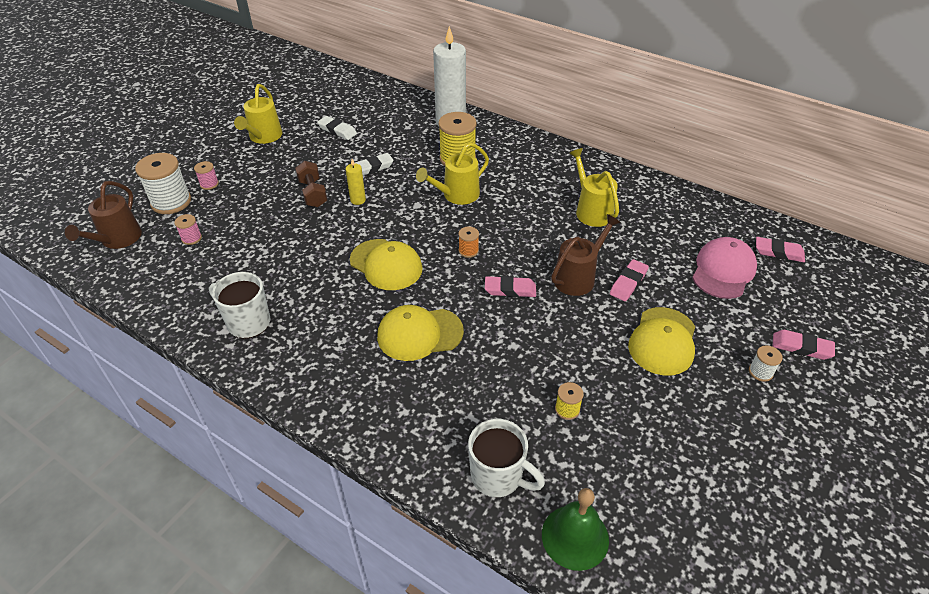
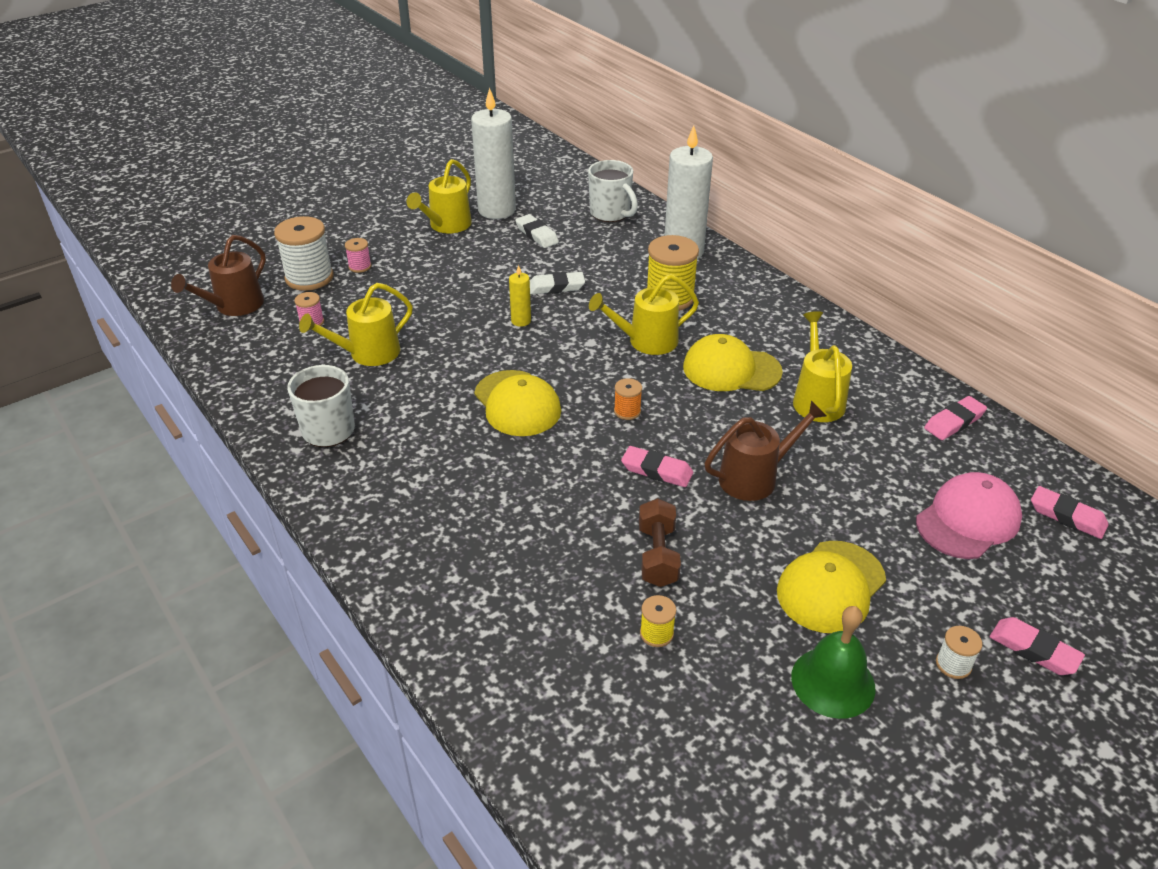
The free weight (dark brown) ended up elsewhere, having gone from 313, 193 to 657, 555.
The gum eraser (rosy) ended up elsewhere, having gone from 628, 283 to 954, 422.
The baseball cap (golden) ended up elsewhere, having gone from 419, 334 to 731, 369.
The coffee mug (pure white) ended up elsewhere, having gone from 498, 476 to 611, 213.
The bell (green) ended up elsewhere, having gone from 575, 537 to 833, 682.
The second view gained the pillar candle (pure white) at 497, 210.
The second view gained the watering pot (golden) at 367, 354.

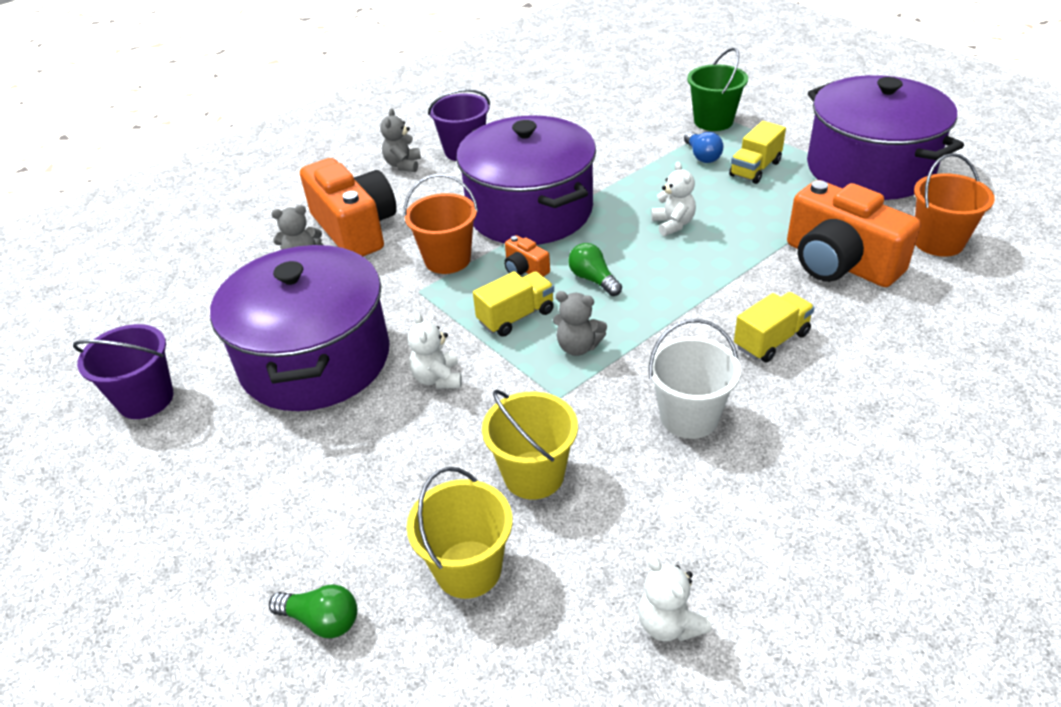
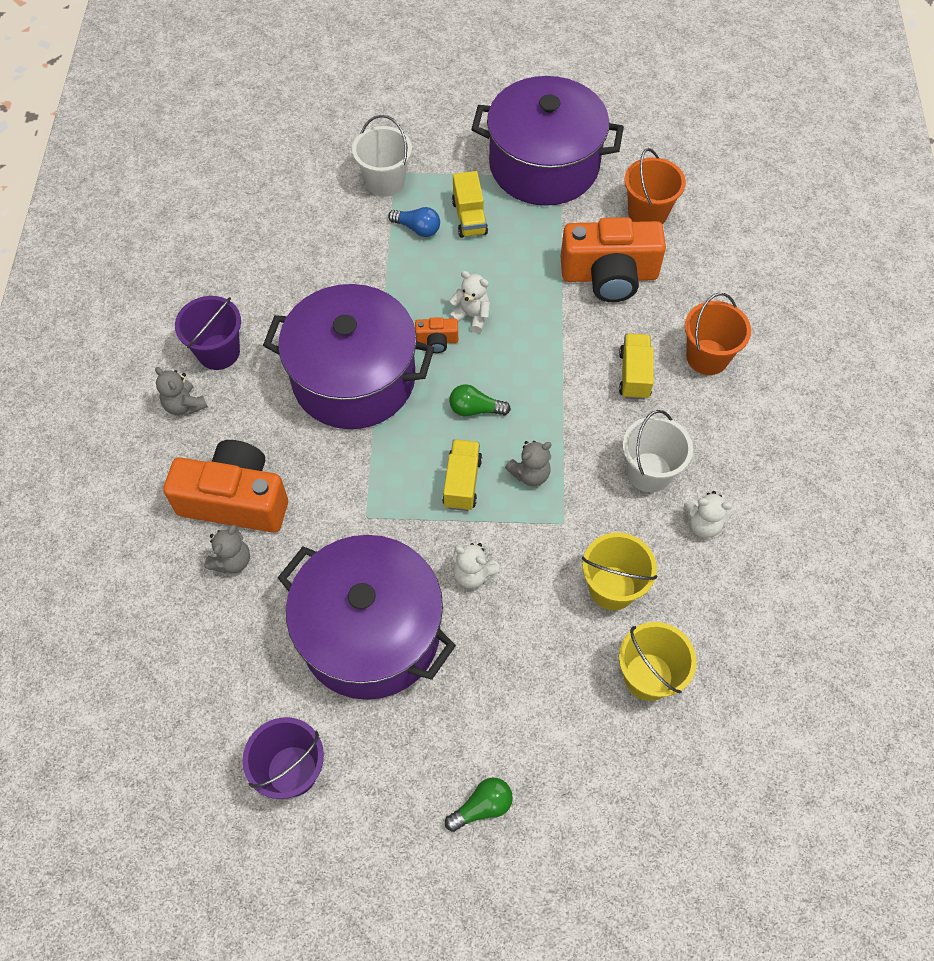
What was the bucket (green) at 713, 121 turned into the bucket (pure white) at 385, 182.
The bucket (bright orange) ended up elsewhere, having gone from 447, 259 to 707, 357.
The photo camera (bright orange) ended up elsewhere, having gone from 525, 269 to 437, 341.
The teddy (pure white) ended up elsewhere, having gone from 669, 624 to 703, 524.
The light bulb (green) ended up elsewhere, having gone from 322, 620 to 482, 807.

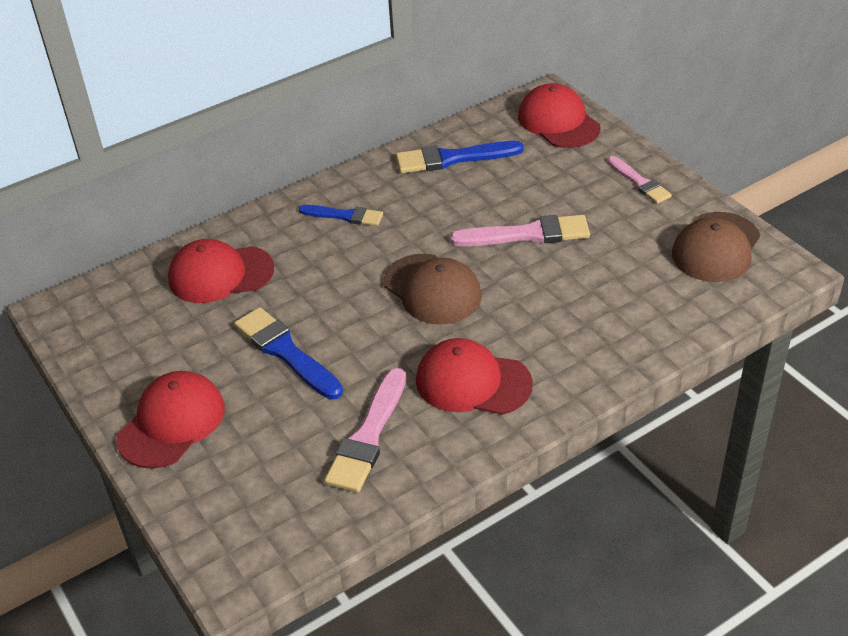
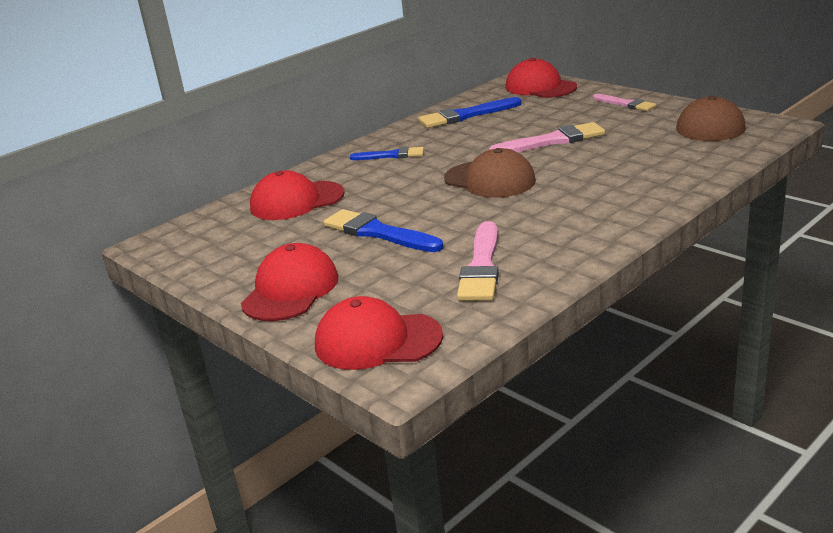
The baseball cap (crimson) ended up elsewhere, having gone from 472, 382 to 377, 341.

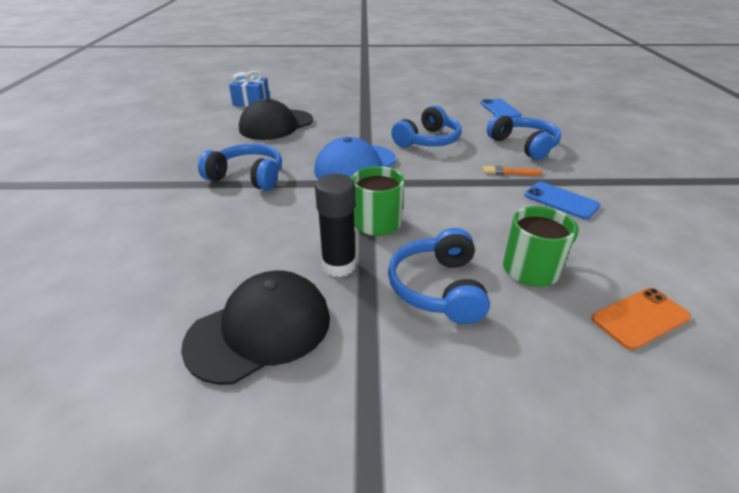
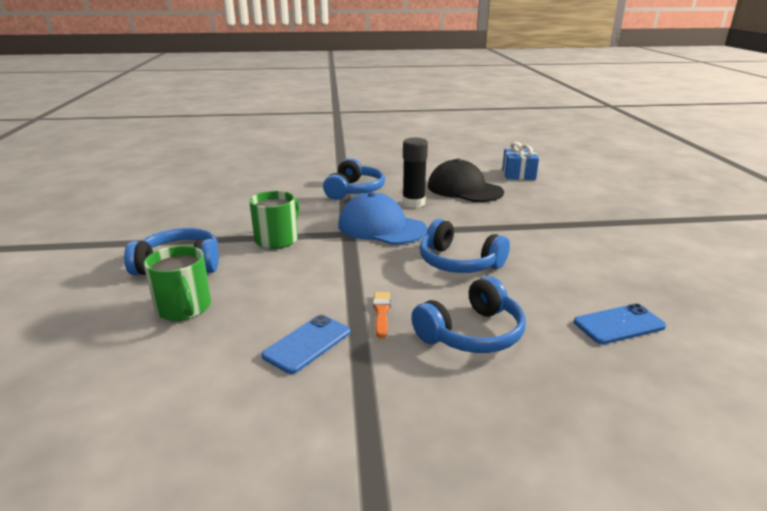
The glue stick (jet-black) ended up elsewhere, having gone from 339, 266 to 413, 203.
The second view lost the baseball cap (jet-black) at 260, 330.
The second view lost the smartphone (bright orange) at 640, 318.

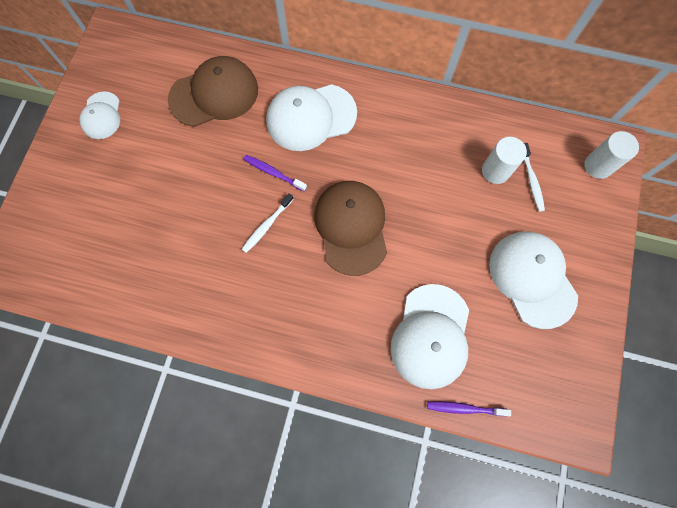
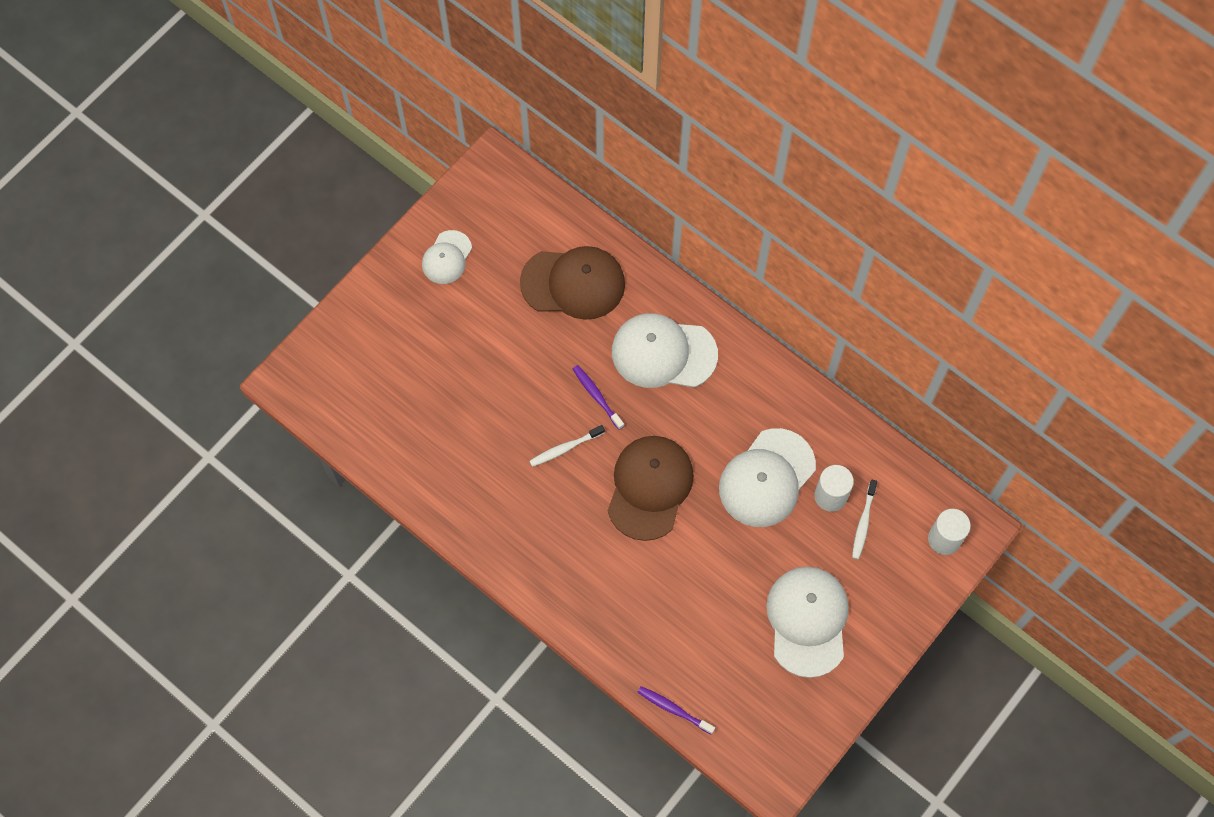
The baseball cap (pure white) ended up elsewhere, having gone from 431, 336 to 767, 478.

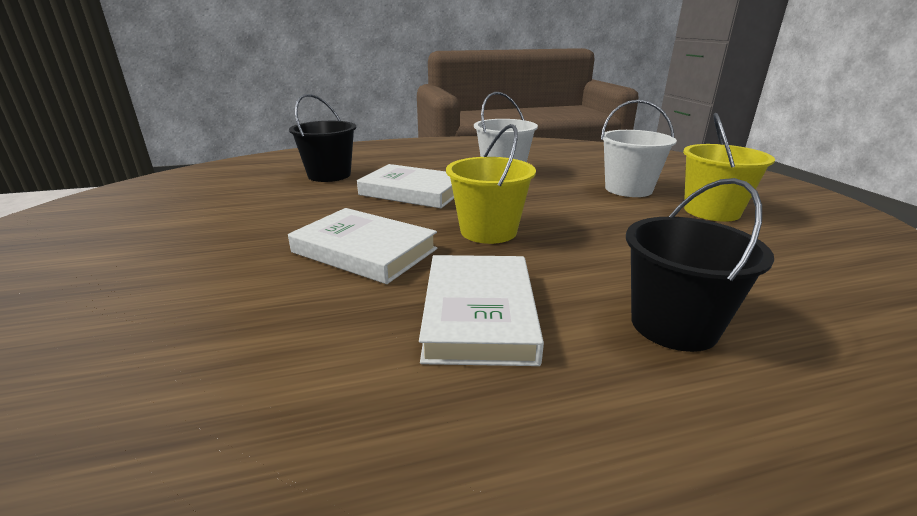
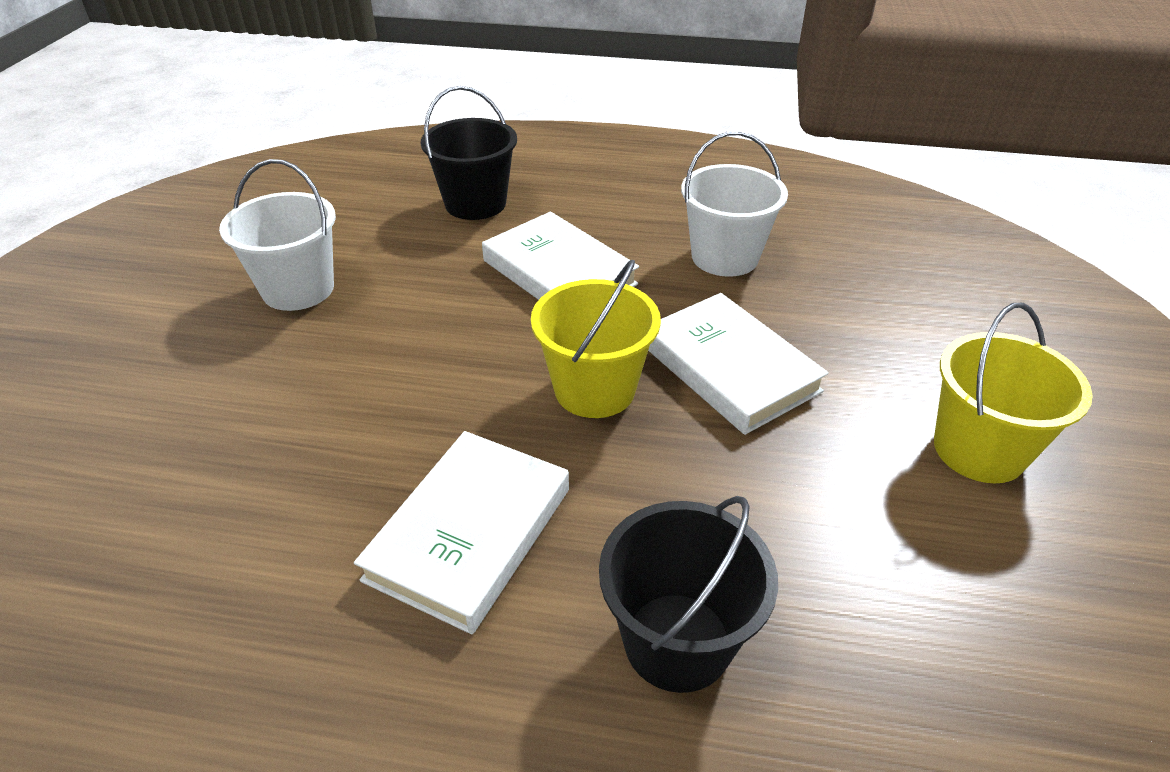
The bucket (pure white) ended up elsewhere, having gone from 628, 189 to 298, 289.
The hardback (pure white) ended up elsewhere, having gone from 364, 251 to 729, 368.

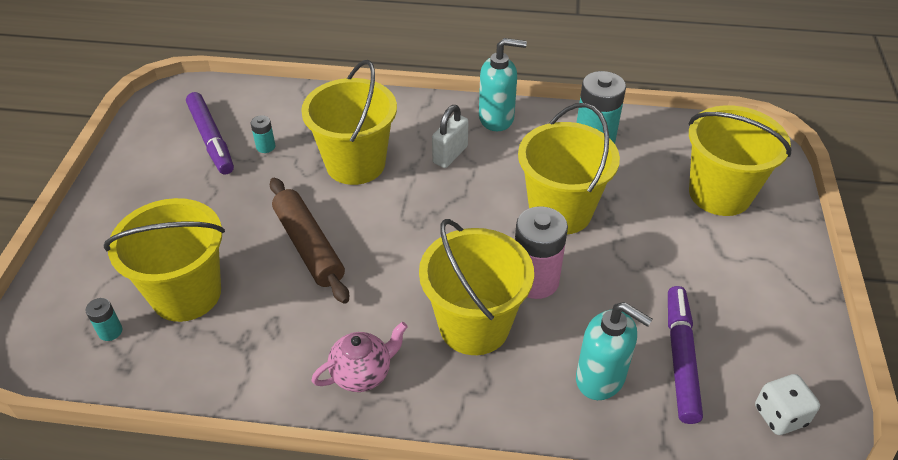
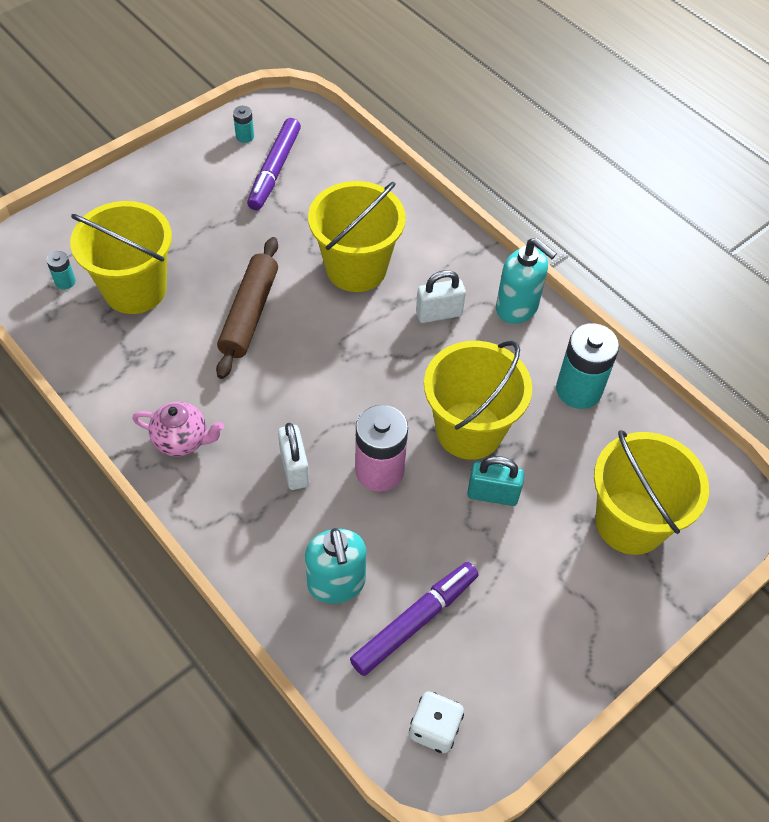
The battery (turquoise) ended up elsewhere, having gone from 265, 147 to 245, 136.
Where the bucket (golden) stood at 474, 325, the padlock (pure white) came to stand at 294, 468.
The second view gained the padlock (turquoise) at 492, 494.

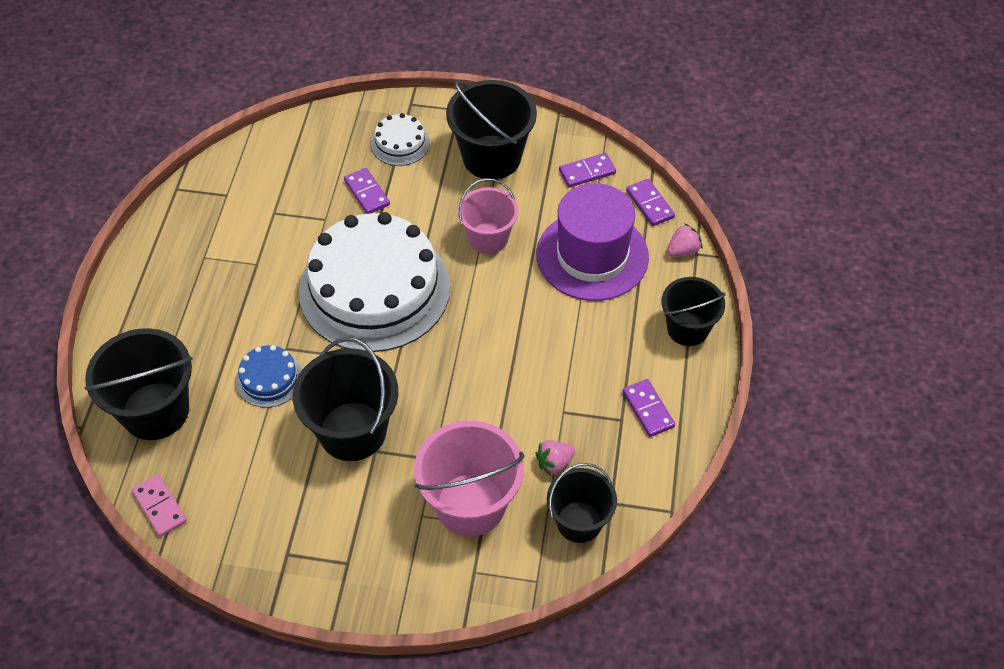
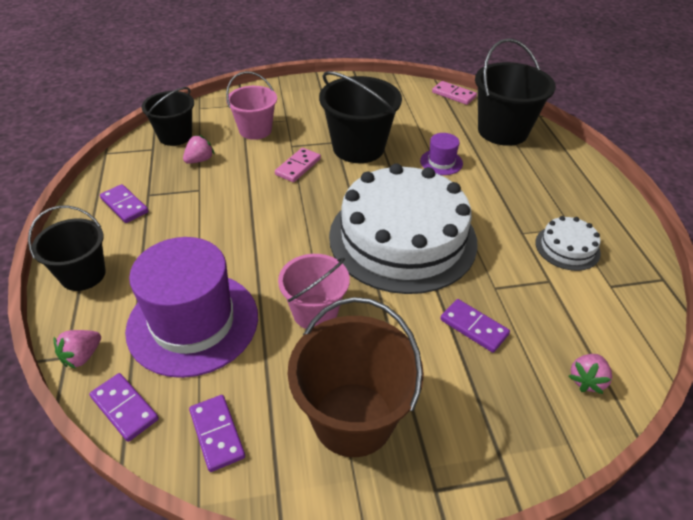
What was the bucket (jet-black) at 492, 157 turned into the bucket (dark brown) at 353, 419.
The cake (pure white) ended up elsewhere, having gone from 400, 143 to 567, 247.
The domino piece (purple) at 587, 172 ended up facing another way, 75 degrees counterclockwise from before.
Where the cake (cobalt) stood at 269, 379, the tall hat (purple) came to stand at 441, 162.
The size of the bucket (rosy) at 470, 504 changed by a factor of 0.65.
The second view gained the domino piece (rosy) at 298, 167.
The second view gained the strawberry (rosy) at 586, 380.

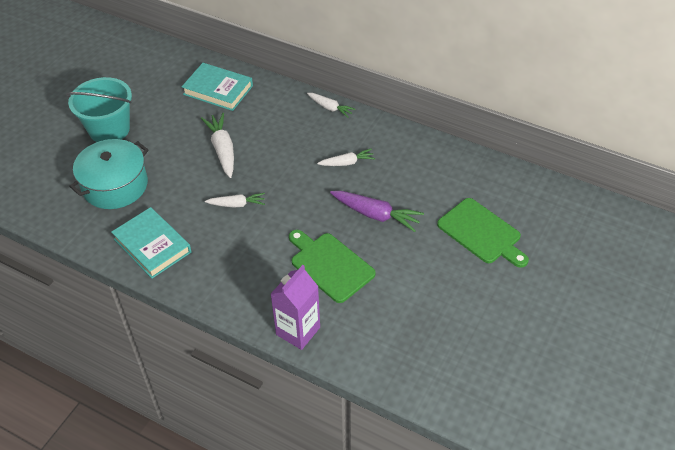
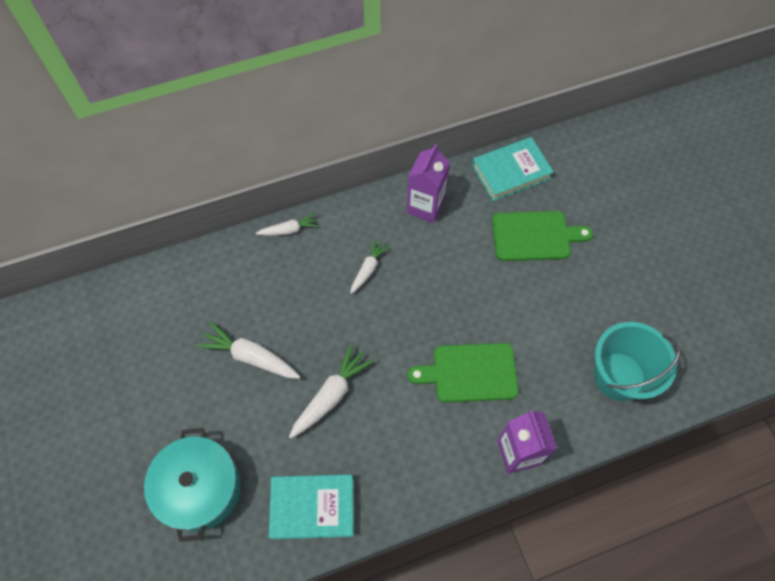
The hardback (turquoise) ended up elsewhere, having gone from 218, 90 to 511, 172.
The bucket (turquoise) ended up elsewhere, having gone from 109, 129 to 619, 376.
The second view lost the toy carrot (purple) at 376, 215.
The size of the toy carrot (pure white) at 237, 204 changed by a factor of 1.60.
The second view gained the milk carton (purple) at 425, 206.

